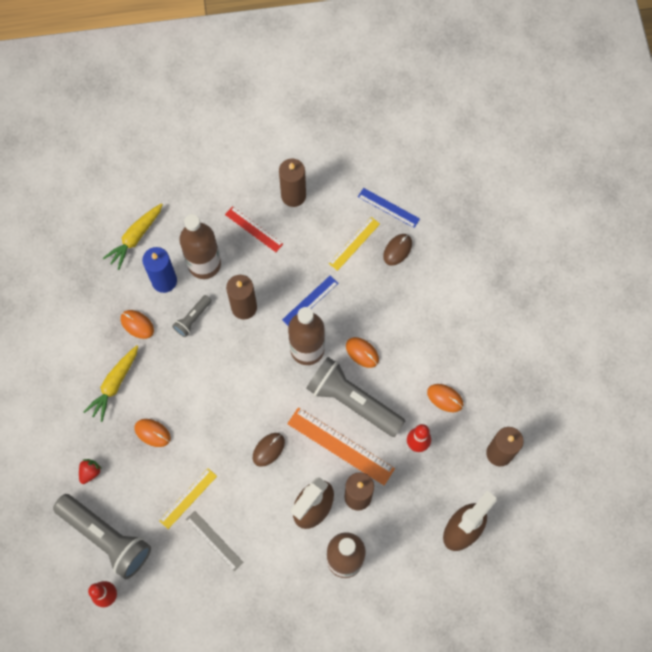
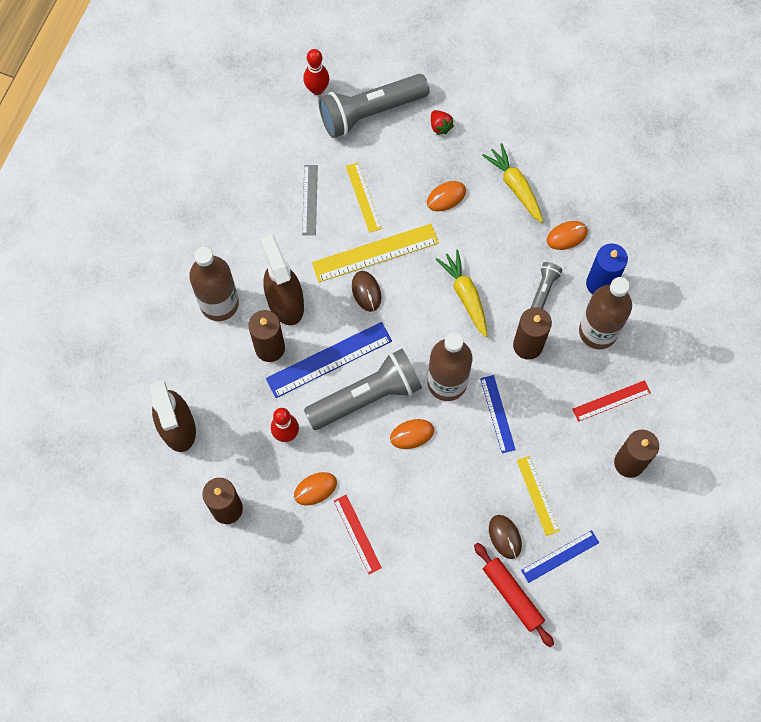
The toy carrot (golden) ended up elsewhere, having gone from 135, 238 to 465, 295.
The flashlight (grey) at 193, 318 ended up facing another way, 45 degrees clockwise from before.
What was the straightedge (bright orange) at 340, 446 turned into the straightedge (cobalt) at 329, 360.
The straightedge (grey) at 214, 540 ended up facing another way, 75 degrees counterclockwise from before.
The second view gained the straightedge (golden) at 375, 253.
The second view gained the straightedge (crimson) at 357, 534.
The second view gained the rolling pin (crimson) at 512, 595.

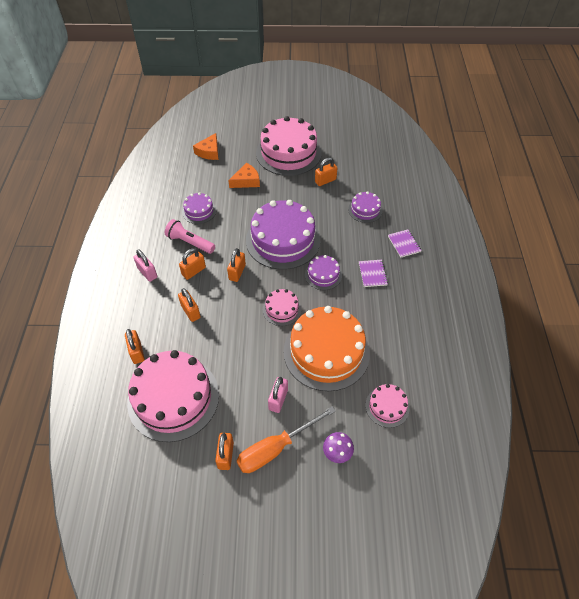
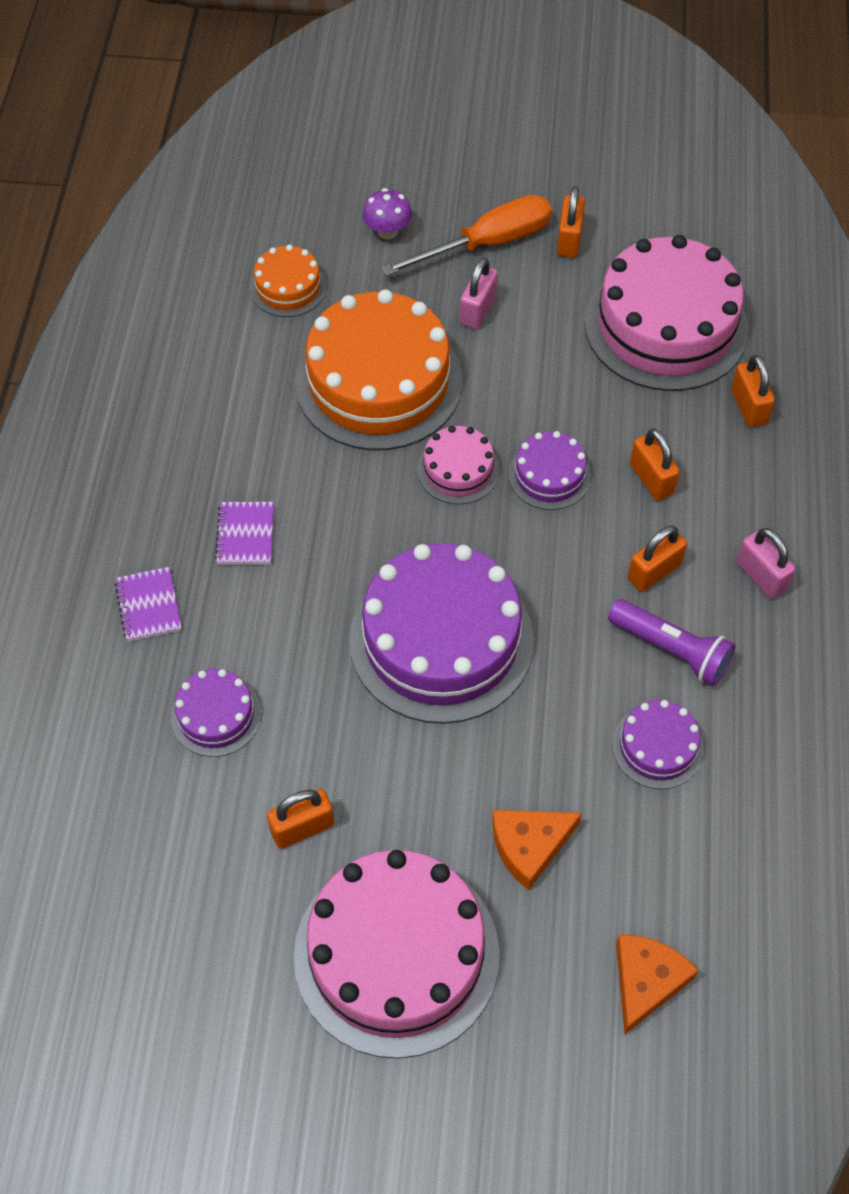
What was the flashlight (rosy) at 190, 242 turned into the flashlight (purple) at 671, 650.
The second view lost the padlock (bright orange) at 237, 272.
The cake (purple) ended up elsewhere, having gone from 323, 275 to 549, 475.
What was the cake (rosy) at 387, 406 turned into the cake (bright orange) at 288, 287.

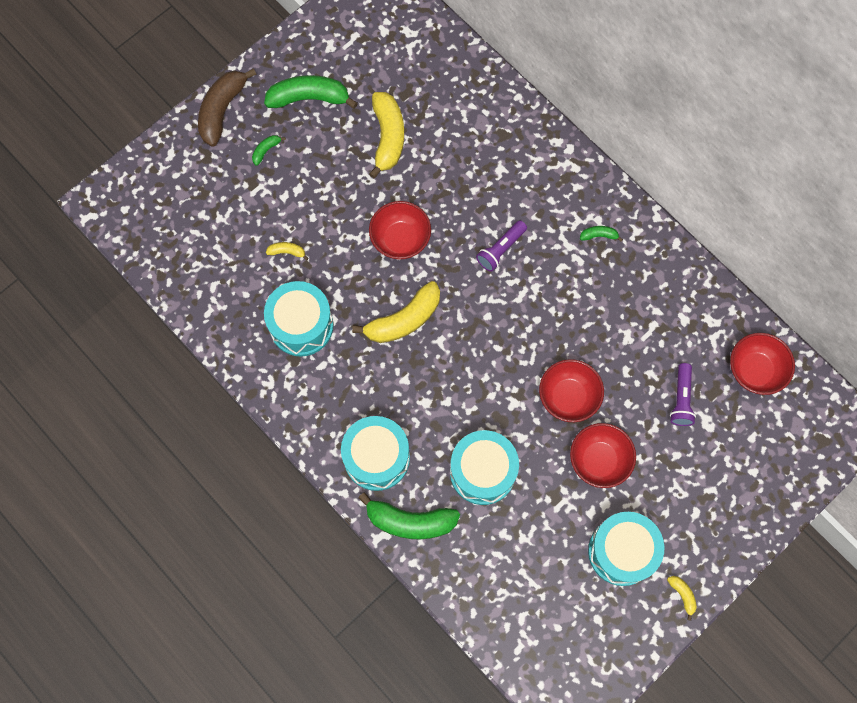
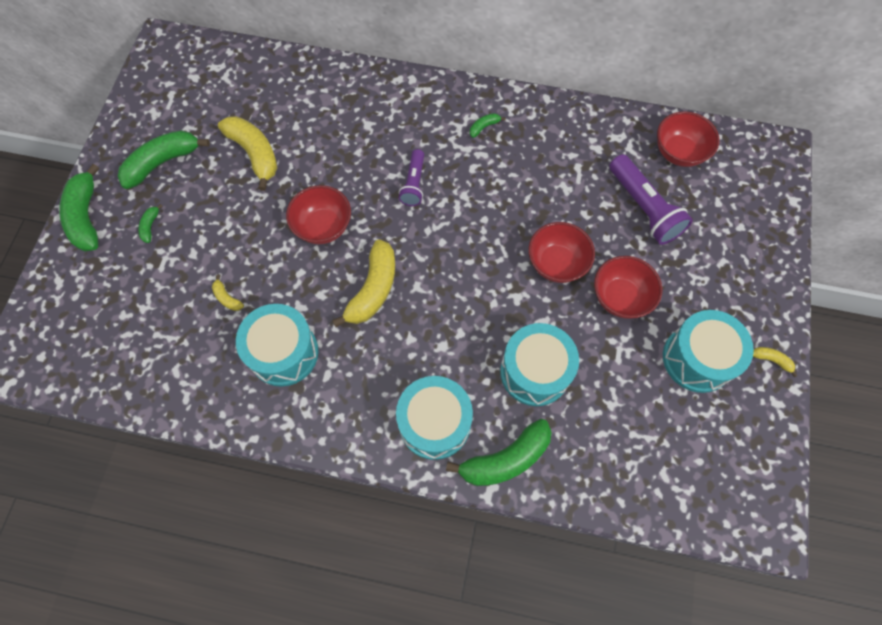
What was the banana fruit (dark brown) at 222, 110 turned into the banana fruit (green) at 86, 217.
The banana fruit (golden) at 287, 252 ended up facing another way, 105 degrees counterclockwise from before.
The size of the flashlight (purple) at 681, 399 changed by a factor of 1.64.

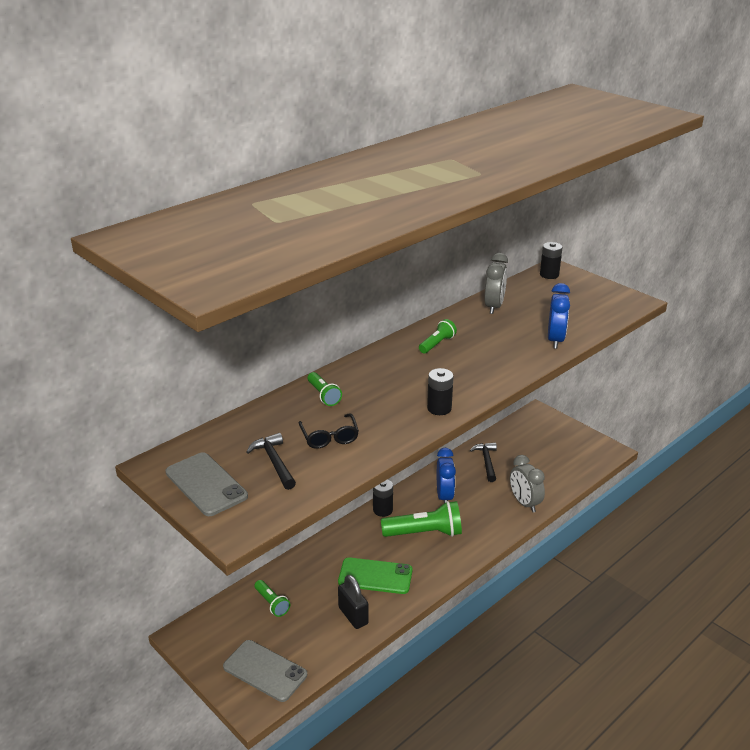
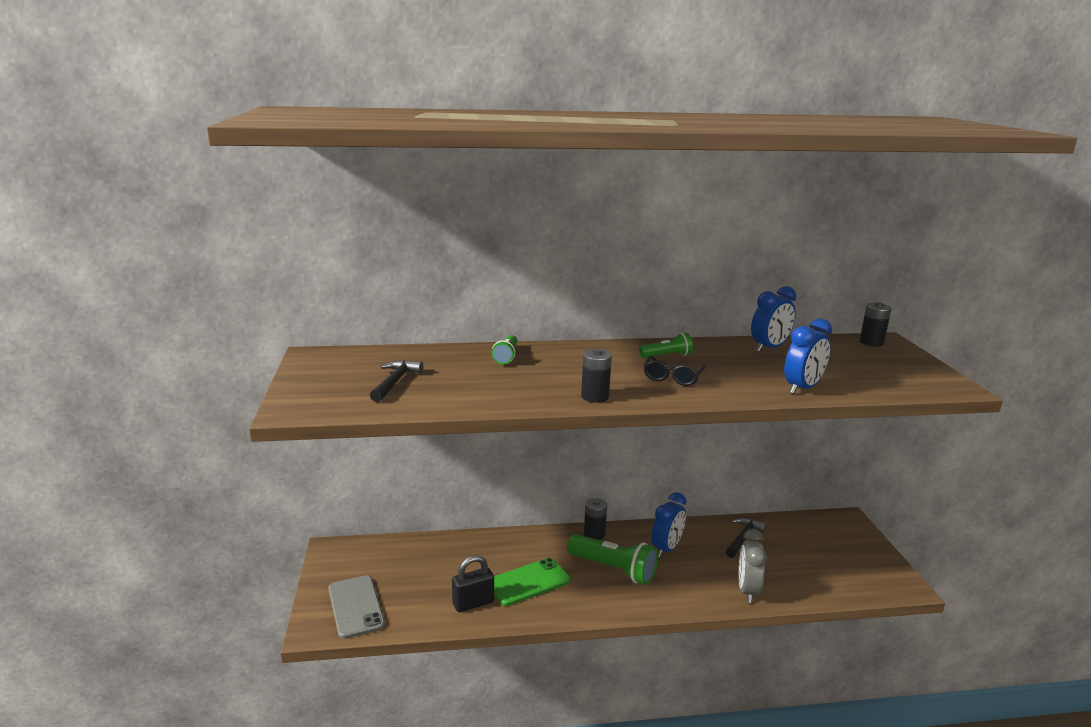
What was the bedside clock (grey) at 494, 307 turned into the bedside clock (cobalt) at 769, 348.
The spectacles (jet-black) ended up elsewhere, having gone from 329, 437 to 672, 377.
The second view lost the smartphone (grey) at 206, 484.
The smartphone (green) at 375, 576 ended up facing another way, 75 degrees counterclockwise from before.
The padlock (jet-black) at 353, 616 ended up facing another way, 60 degrees clockwise from before.
The second view lost the flashlight (green) at 272, 603.

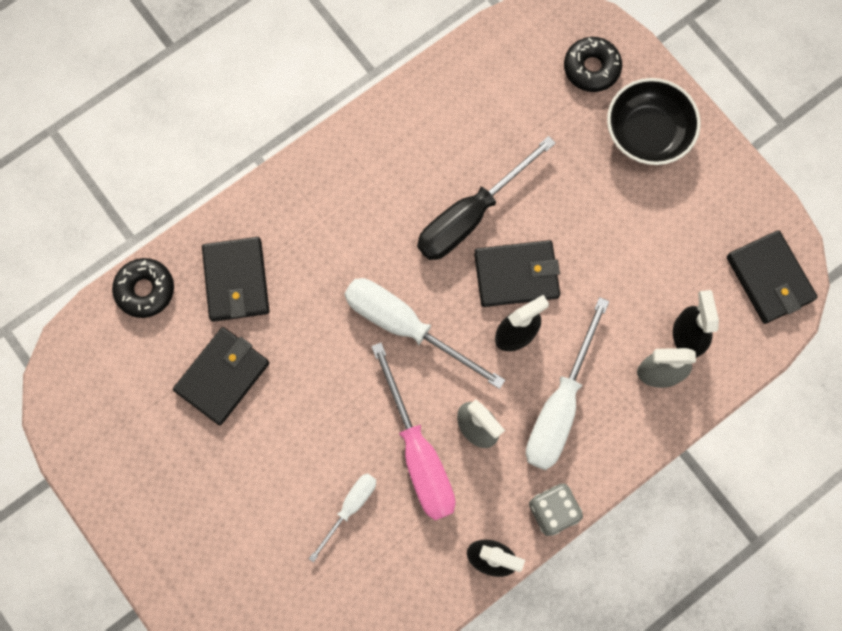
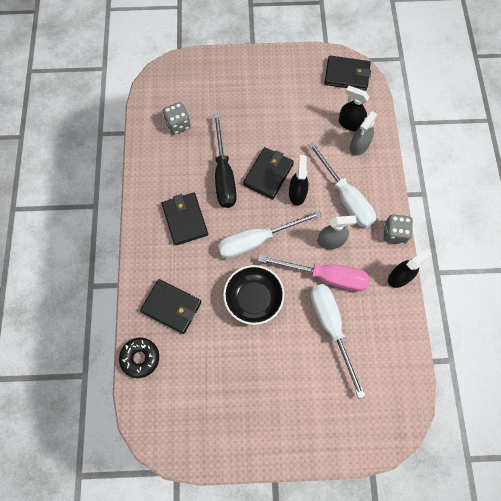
The second view lost the glazed donut (jet-black) at 591, 68.
The serving bowl (jet-black) ended up elsewhere, having gone from 647, 133 to 253, 298.
The card wallet (jet-black) ended up elsewhere, having gone from 222, 377 to 185, 220.
The size of the screwdriver (pure white) at 350, 507 changed by a factor of 1.84.
The second view gained the game die (grey) at 178, 124.

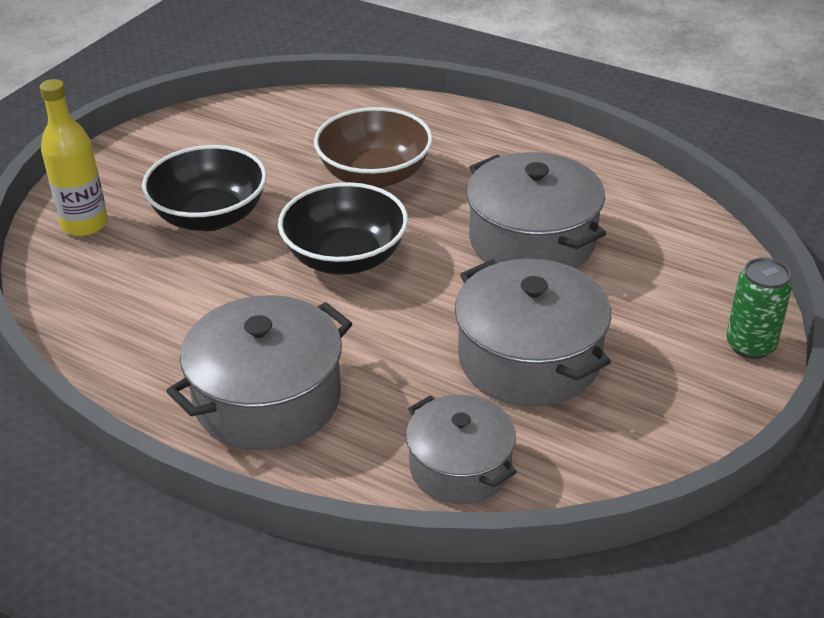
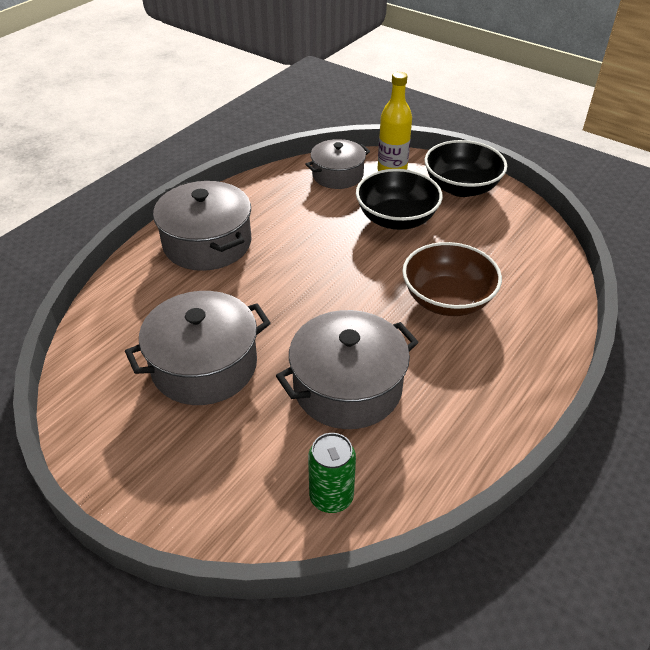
The serving bowl (jet-black) ended up elsewhere, having gone from 345, 258 to 461, 187.
The can (green) ended up elsewhere, having gone from 750, 345 to 331, 497.
The pot (grey) ended up elsewhere, having gone from 460, 467 to 337, 175.

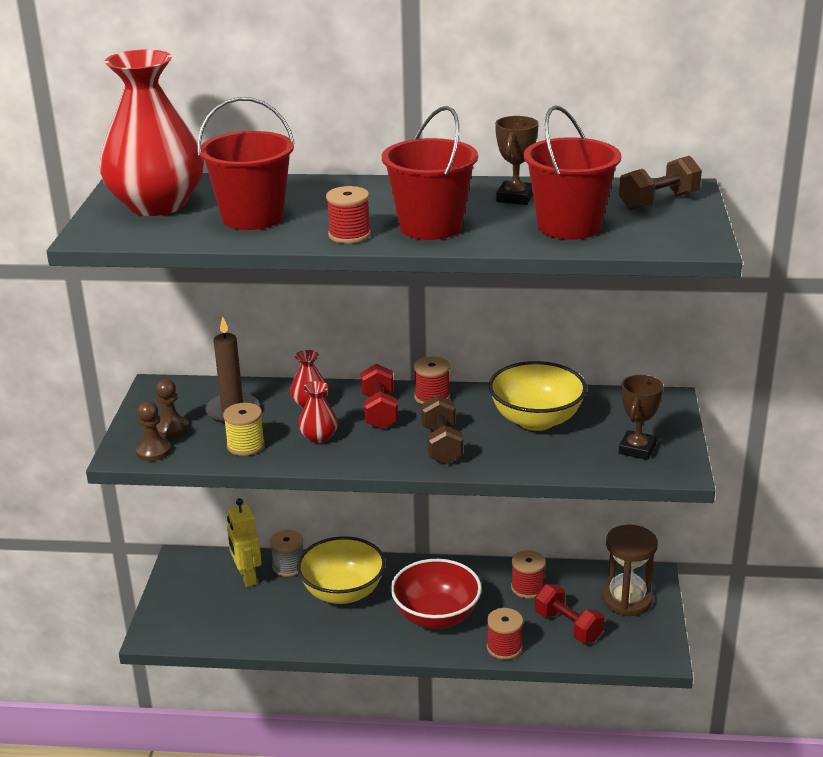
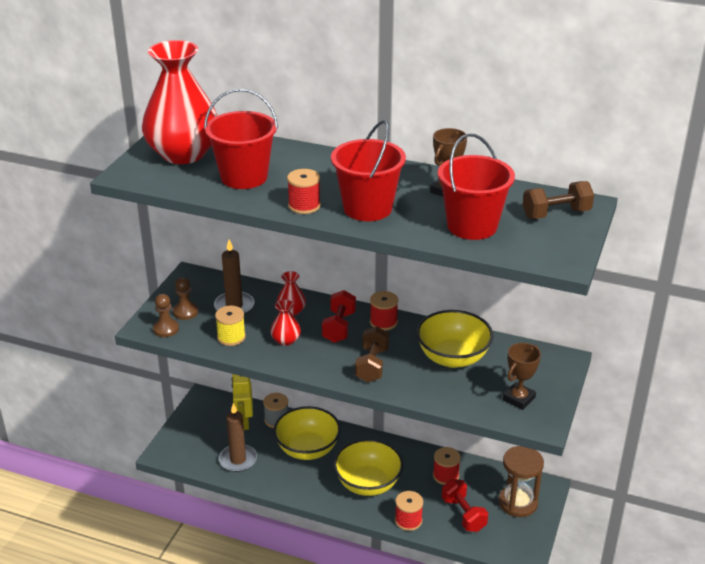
What was the serving bowl (crimson) at 436, 616 turned into the serving bowl (golden) at 368, 484.
The second view gained the pillar candle (dark brown) at 238, 460.

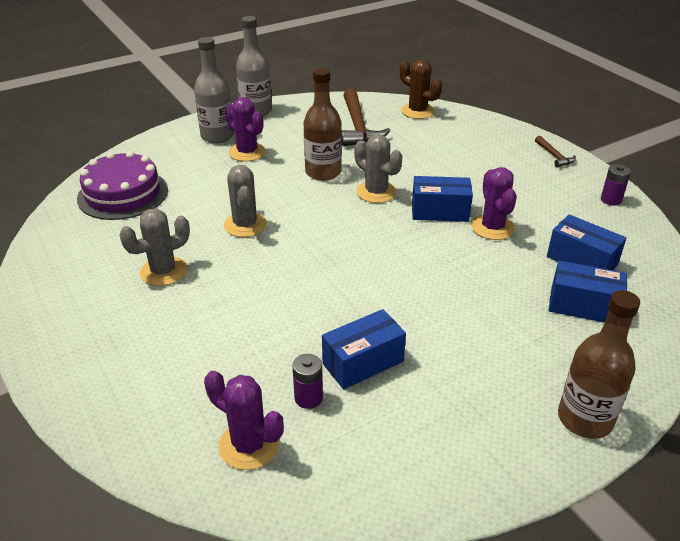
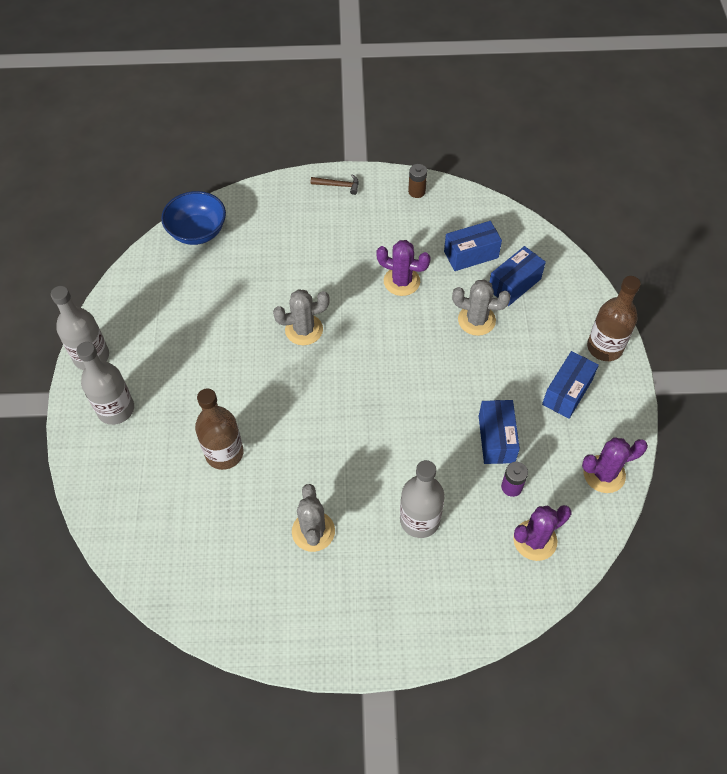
Where the prickly plant (dark brown) stood at 417, 111, the serving bowl (cobalt) came to stand at 197, 232.
The flask (dark brown) ended up elsewhere, having gone from 323, 172 to 224, 453.
The second view lost the claw hammer (dark brown) at 358, 126.
The prickly plant (purple) ended up elsewhere, having gone from 247, 152 to 604, 474.
The second view lost the cake (purple) at 123, 194.
What was the battery (purple) at 611, 200 turned into the battery (dark brown) at 416, 191.
The prickly plant (grey) ended up elsewhere, having gone from 245, 225 to 476, 320.
The parcel (cobalt) ended up elsewhere, having gone from 440, 212 to 567, 392.
The second view gained the flask (grey) at 419, 520.

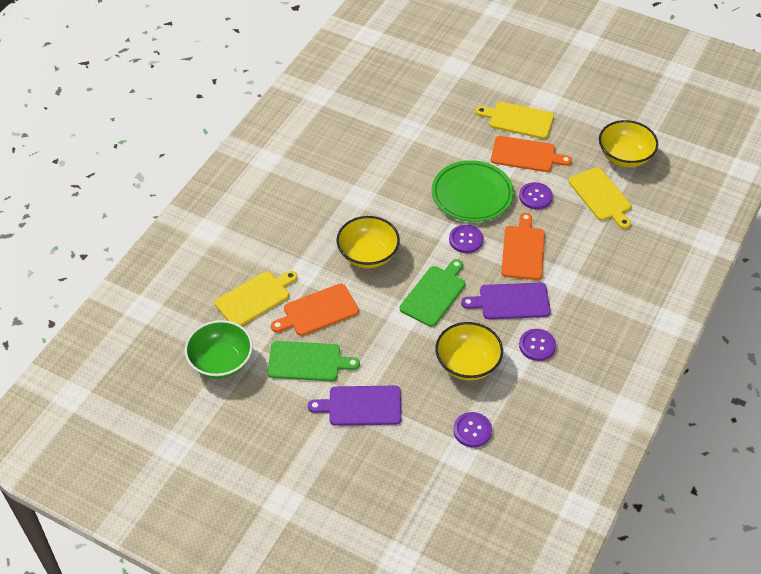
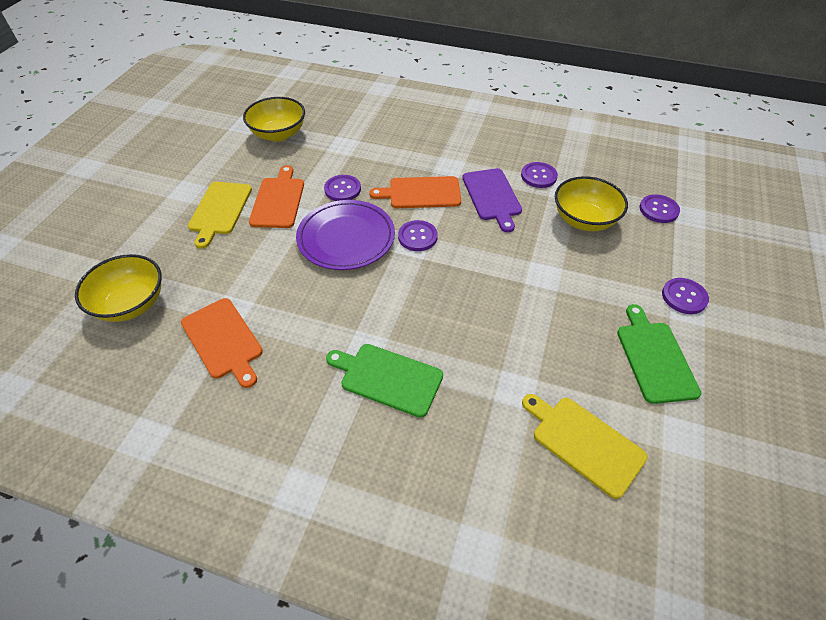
What was the plate (green) at 472, 194 turned into the plate (purple) at 346, 238.
The second view lost the chopping board (golden) at 601, 196.
The serving bowl (golden) ended up elsewhere, having gone from 368, 255 to 131, 304.
The chopping board (green) ended up elsewhere, having gone from 434, 294 to 387, 378.
The chopping board (bright orange) ended up elsewhere, having gone from 317, 311 to 223, 340.
The second view lost the serving bowl (green) at 221, 362.
Where the chopping board (purple) stood at 361, 406, the sewing button (purple) came to stand at 684, 297.

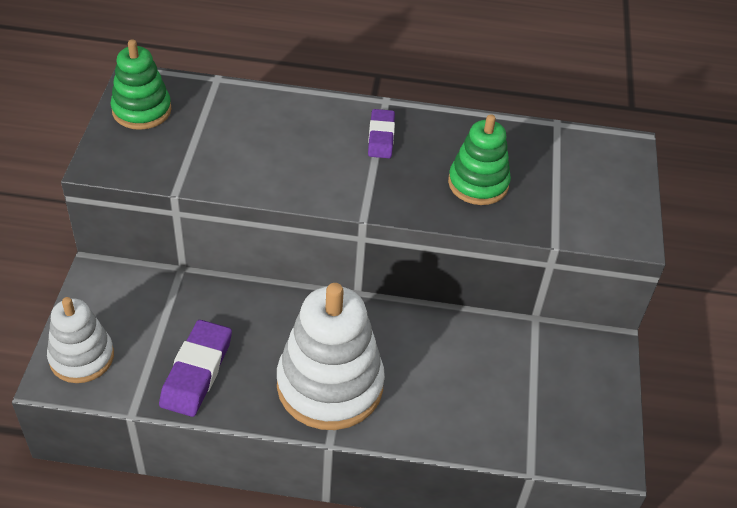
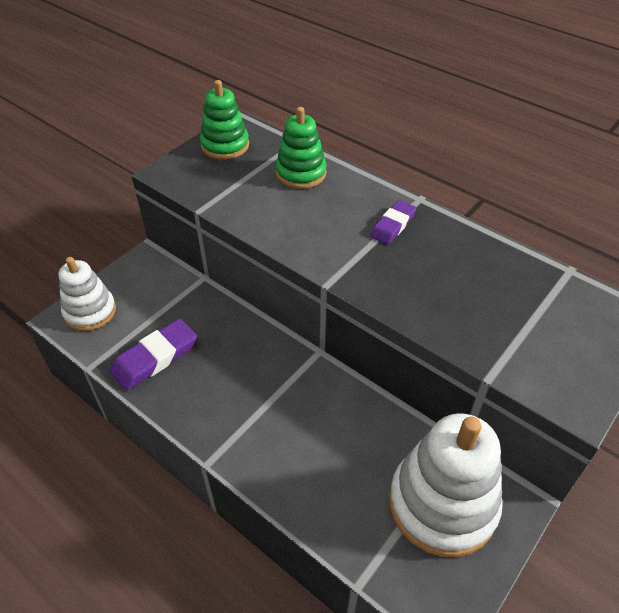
The ring stacker (green) ended up elsewhere, having gone from 478, 183 to 301, 173.
The ring stacker (pure white) ended up elsewhere, having gone from 330, 385 to 442, 504.

